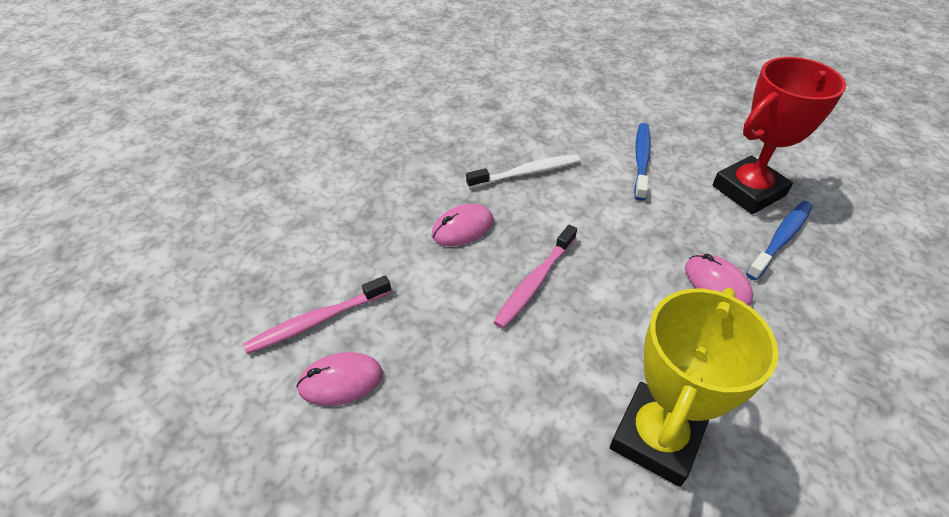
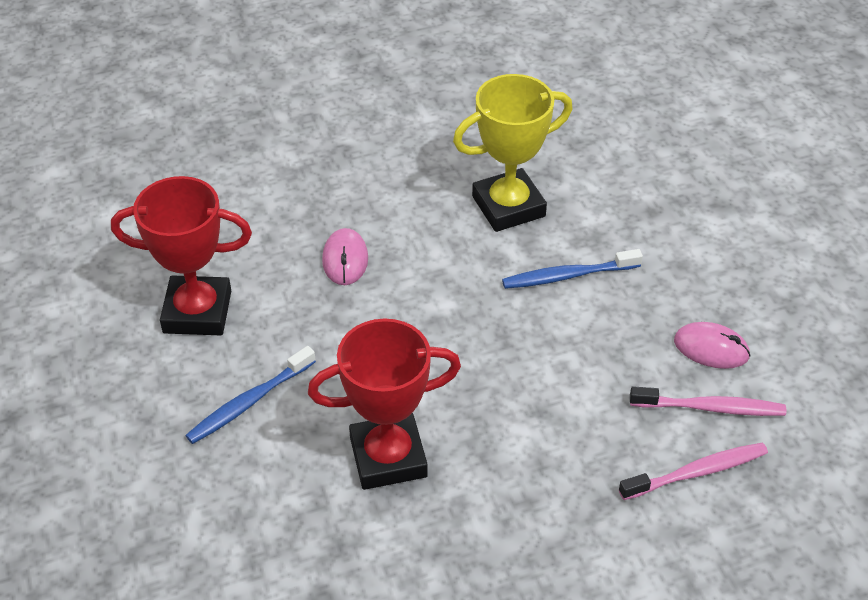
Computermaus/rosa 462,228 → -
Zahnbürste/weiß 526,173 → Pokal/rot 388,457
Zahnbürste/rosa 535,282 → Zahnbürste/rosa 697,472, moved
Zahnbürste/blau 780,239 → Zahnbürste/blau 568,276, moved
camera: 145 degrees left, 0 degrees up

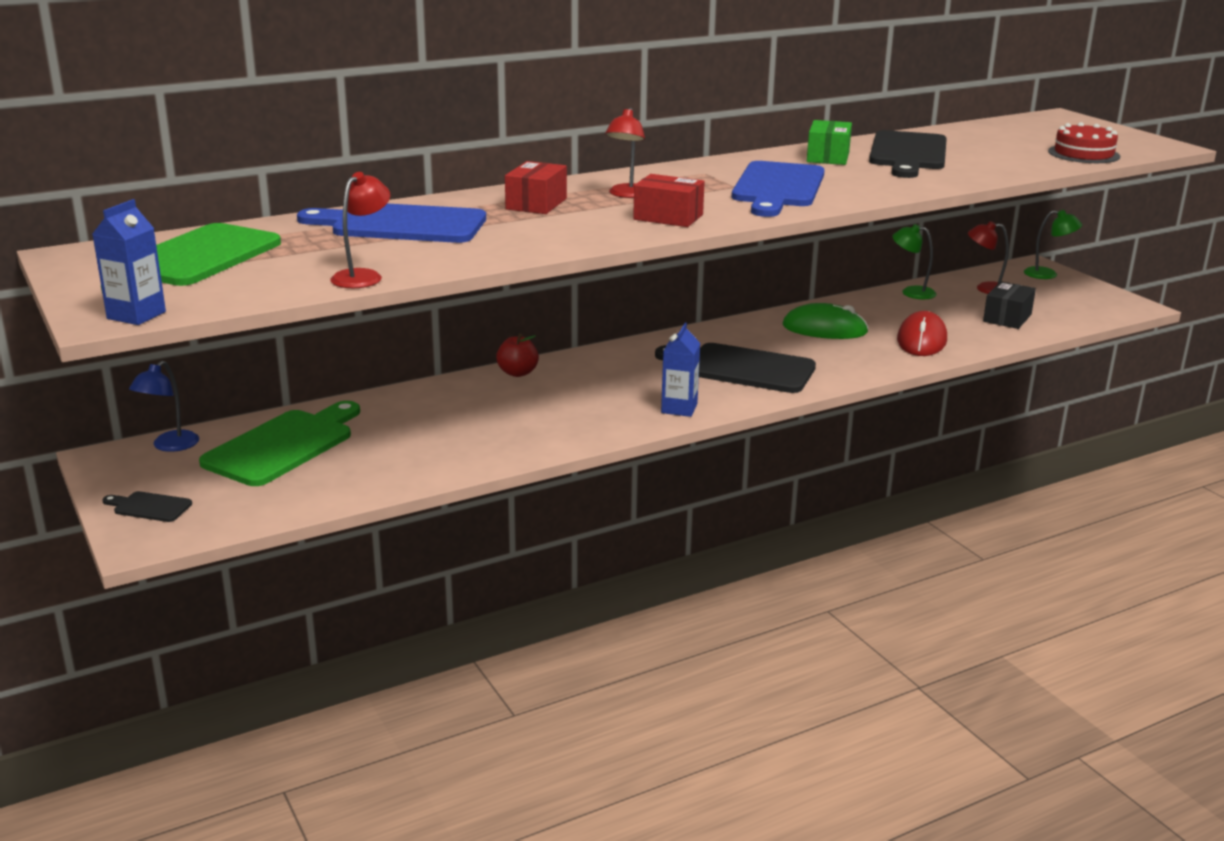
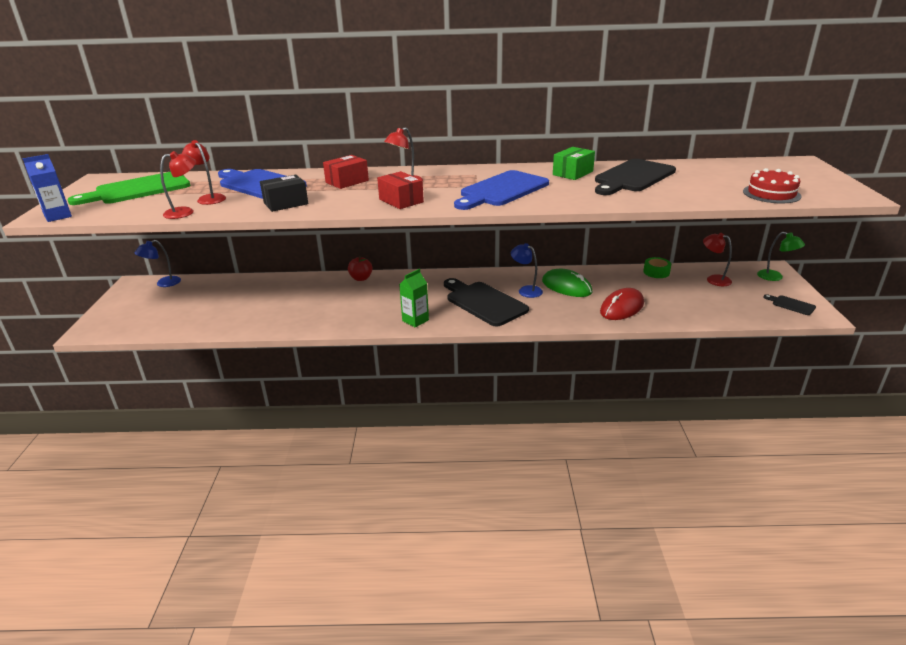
Schneidebrett/schwarz 149,507 → Schneidebrett/schwarz 791,305, moved
Schneidebrett/grün 284,445 → -
Getränkekarton/blau 679,408 → Getränkekarton/grün 415,320
Lampe/grün 911,292 → Klebeband/grün 656,272
Schachtel/schwarz 1007,318 → Schachtel/schwarz 286,203, moved
- → Lampe/rot 209,198
- → Lampe/blau 526,290
camera: 30 degrees right, 5 degrees up

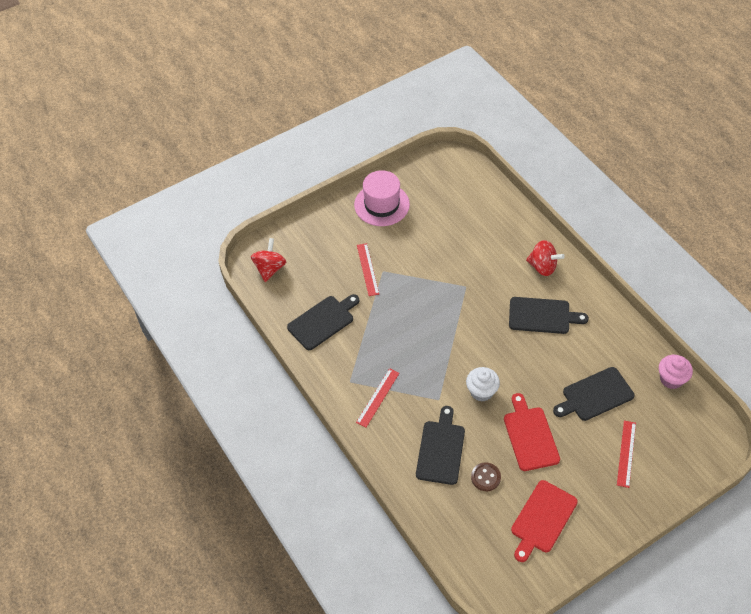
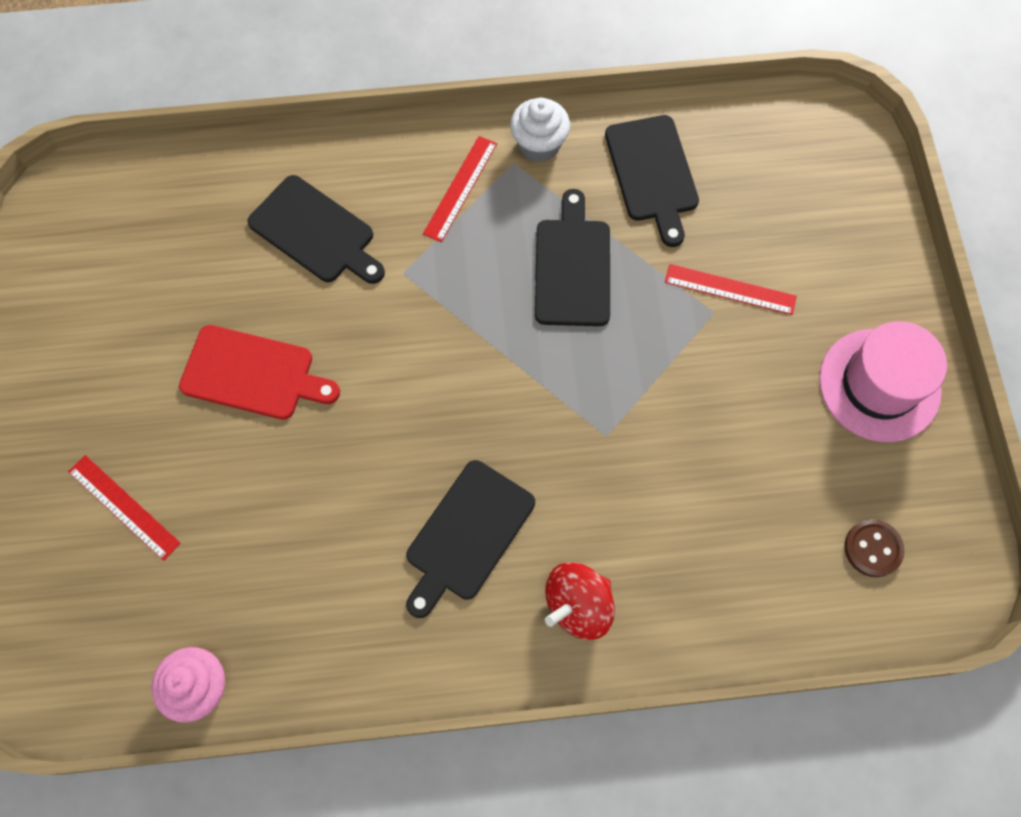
Kreisel/rot 270,268 → -
Lineal/rot 378,397 → Lineal/rot 460,188, 60 degrees clockwise
Muffin/weiß 481,391 → Muffin/weiß 539,145, moved
Knopf/braun 485,477 → Knopf/braun 873,548, moved
Schneidebrett/rot 542,519 → -
Schneidebrett/schwarz 595,395 → Schneidebrett/schwarz 572,267, moved
camera: 115 degrees right, 15 degrees up

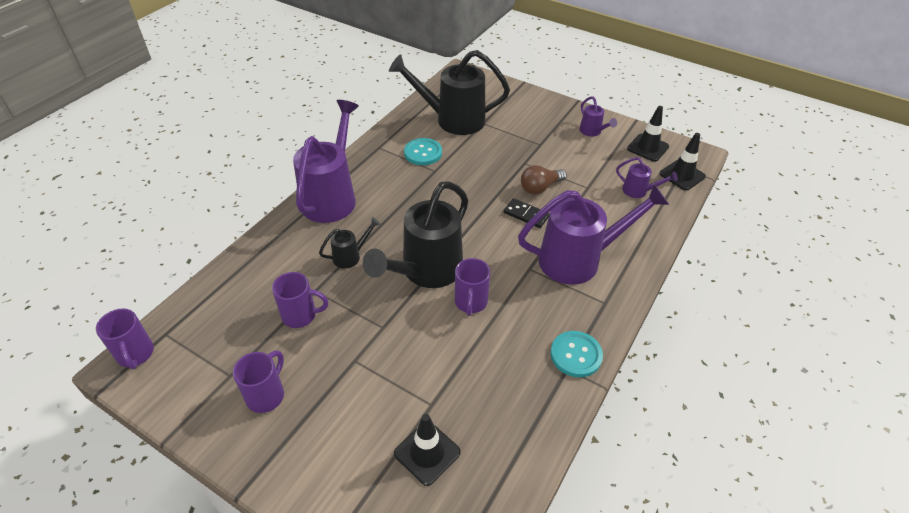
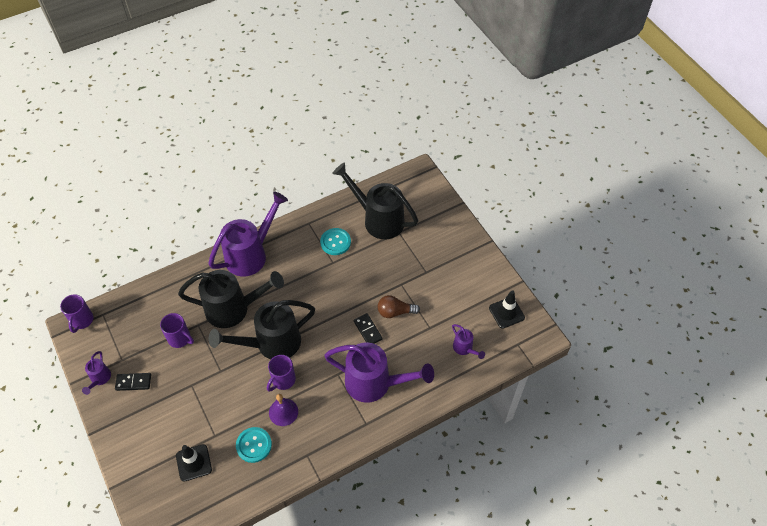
Tasse/lila 266,395 → Dominostein/schwarz 133,382
Gießkanne/schwarz 350,256 → Gießkanne/schwarz 233,309, x2.21
Knopf/türkis 576,355 → Knopf/türkis 254,445, moved
Gießkanne/lila 592,132 → Gießkanne/lila 99,379, moved
Leitkegel/schwarz 682,175 → -
- → Glocke/lila 283,412
camera: 30 degrees right, 10 degrees up

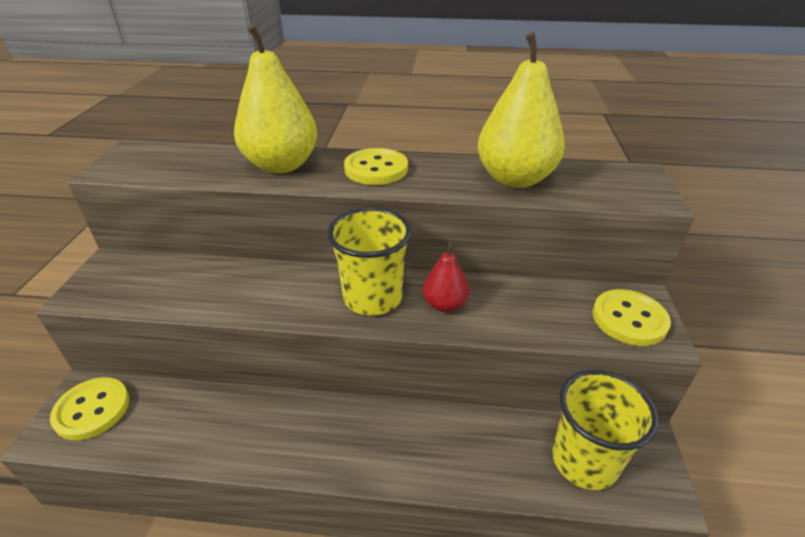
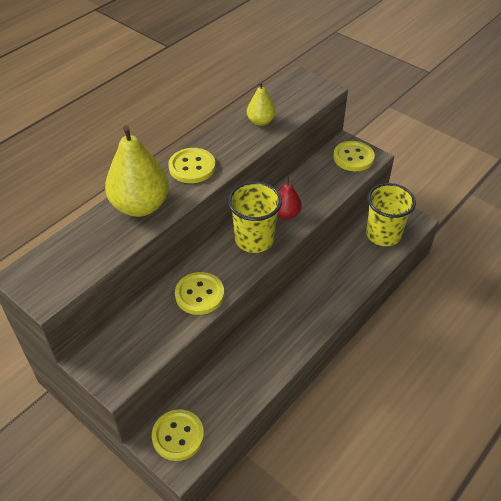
Birne/gelb 515,179 → Birne/gelb 260,121, x0.53
- → Knopf/gelb 199,294
camera: 55 degrees left, 10 degrees up

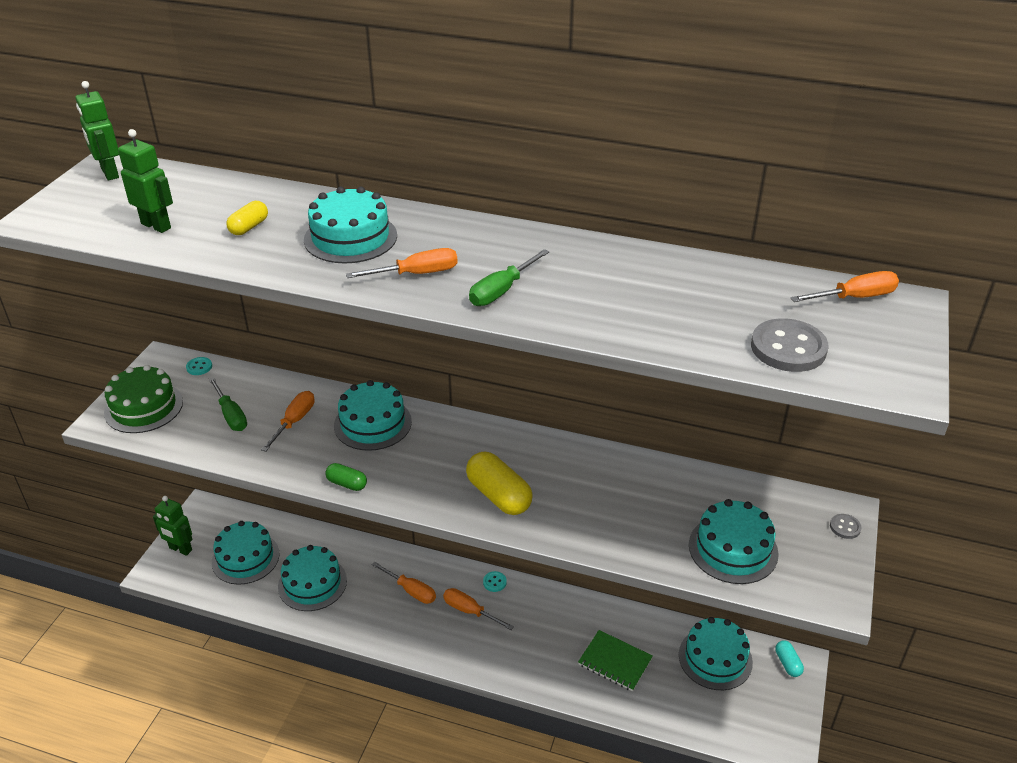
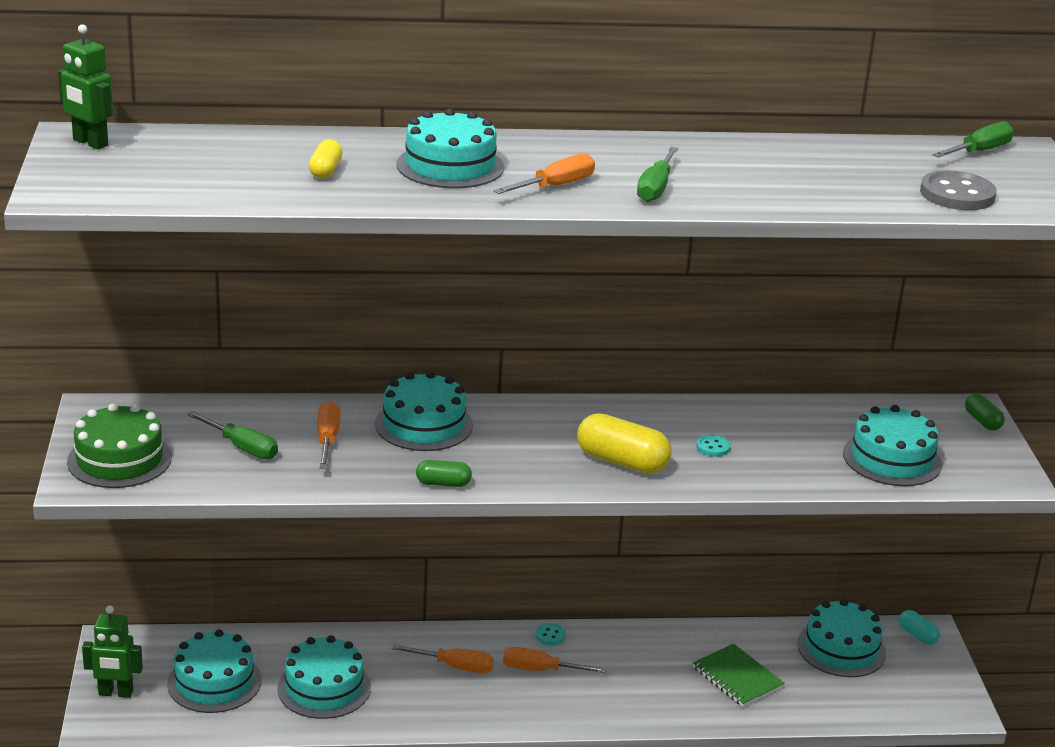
Roboter/grün 156,226 → -
Knopf/türkis 199,367 → Knopf/türkis 713,447, moved
Notizbuch/grün 615,662 → Notizbuch/grün 737,677, 45 degrees clockwise
Schraubenzieher/orange 854,297 → Schraubenzieher/grün 979,151
Knopf/grau 845,527 → Kapsel/grün 982,421
camera: 25 degrees left, 10 degrees down

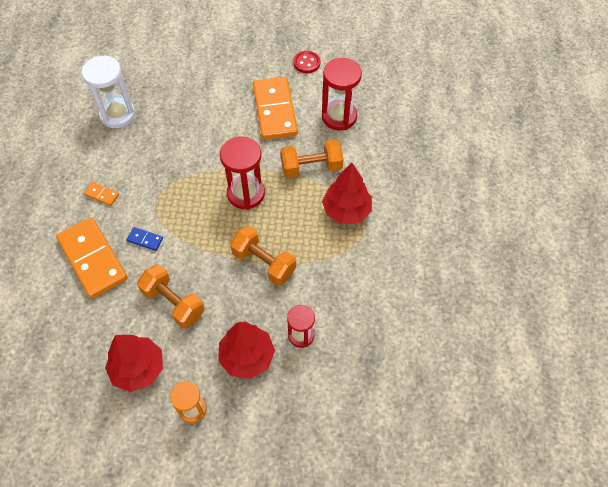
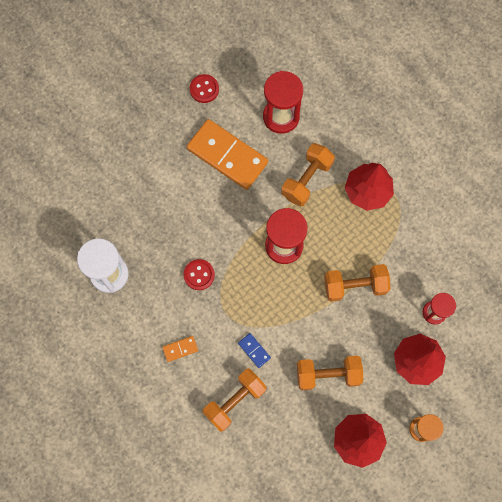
Dominostein/orange 93,259 → Hantel/orange 235,401
Dominostein/blau 145,239 → Dominostein/blau 254,350, 75 degrees clockwise
- → Knopf/rot 199,275
camera: 45 degrees left, 15 degrees up

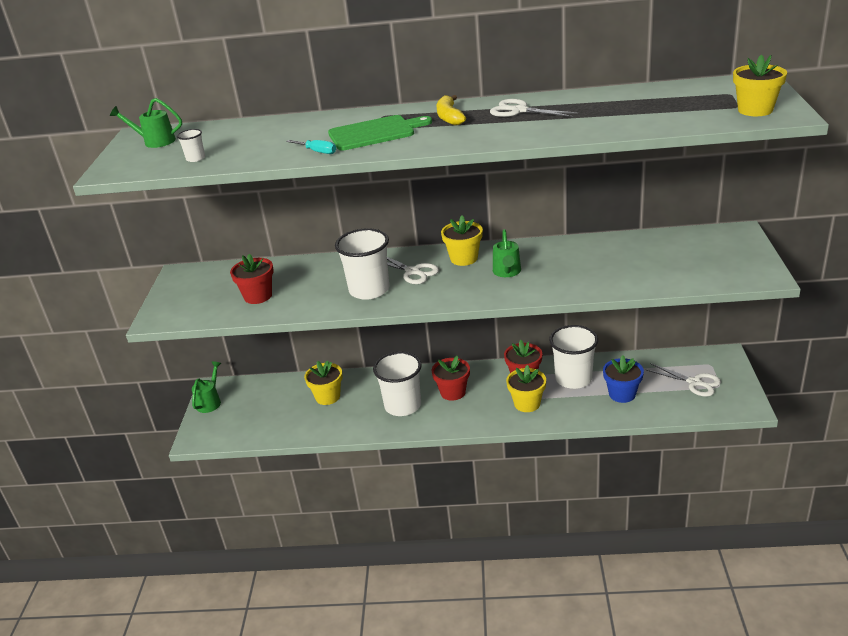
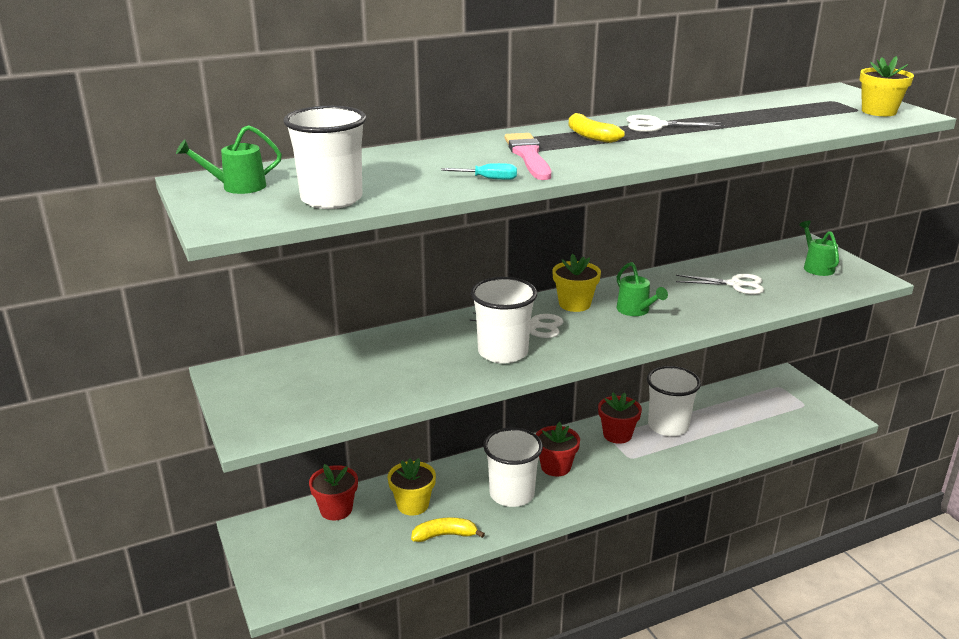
Becher/weiß 195,158 → Becher/weiß 331,199, x2.36
Gießkanne/grün 210,401 → Gießkanne/grün 816,267, moved
Blumentopf/rot 258,296 → Blumentopf/rot 336,509, moved
Schneidebrett/grün 375,133 → Pinsel/rosa 528,156
Blumentopf/gelb 527,403 → -
Blumentopf/blau 622,394 → -
Schere/weiß 694,382 → Schere/weiß 735,284, moved
- → Banane/gelb 445,535
camera: 30 degrees left, 5 degrees down

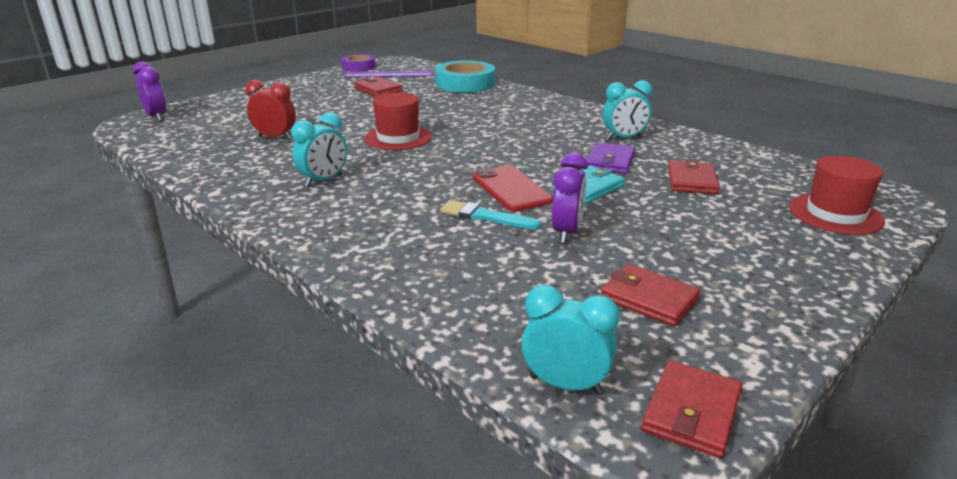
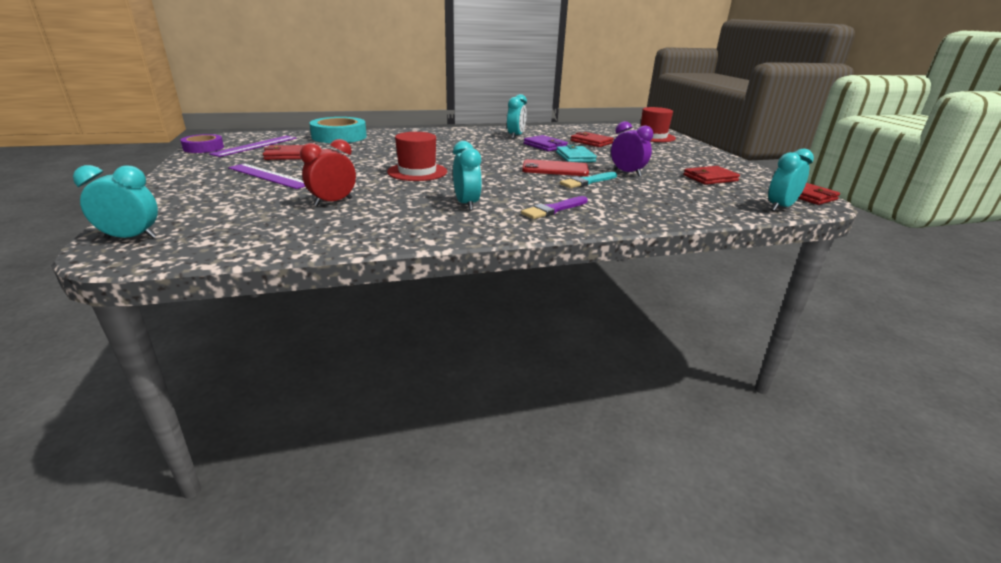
Wecker/lila 157,117 → Wecker/türkis 131,238
- → Lineal/lila 268,176
- → Pinsel/lila 553,209
camera: 60 degrees left, 0 degrees up

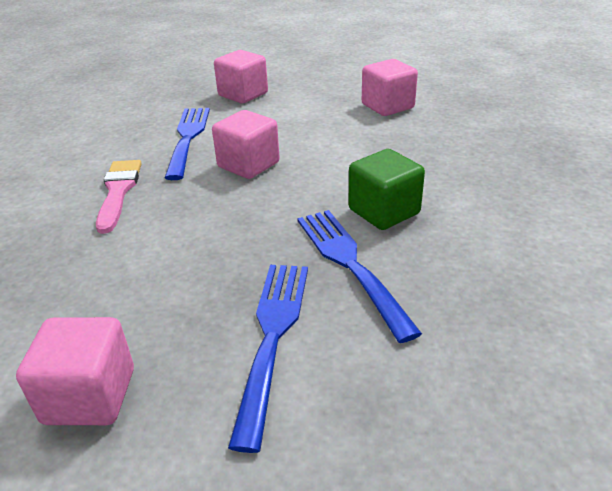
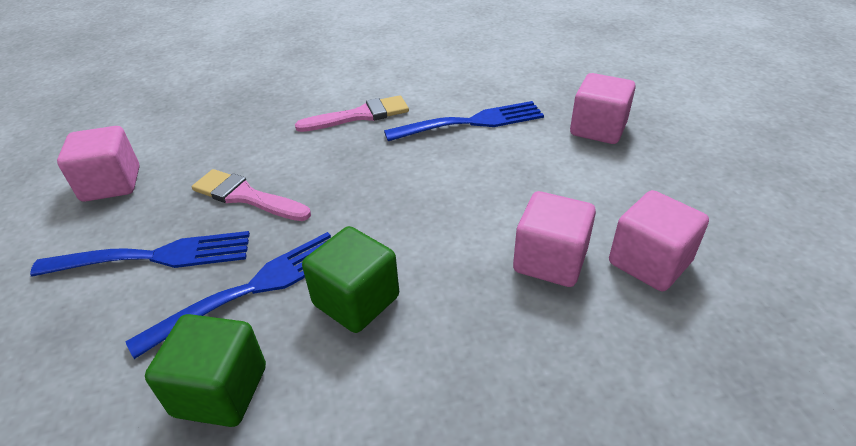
Kubus/rosa 248,165 → Kubus/rosa 550,261, moved
- → Kubus/grün 220,391
- → Pinsel/rosa 246,196
camera: 75 degrees right, 5 degrees up

